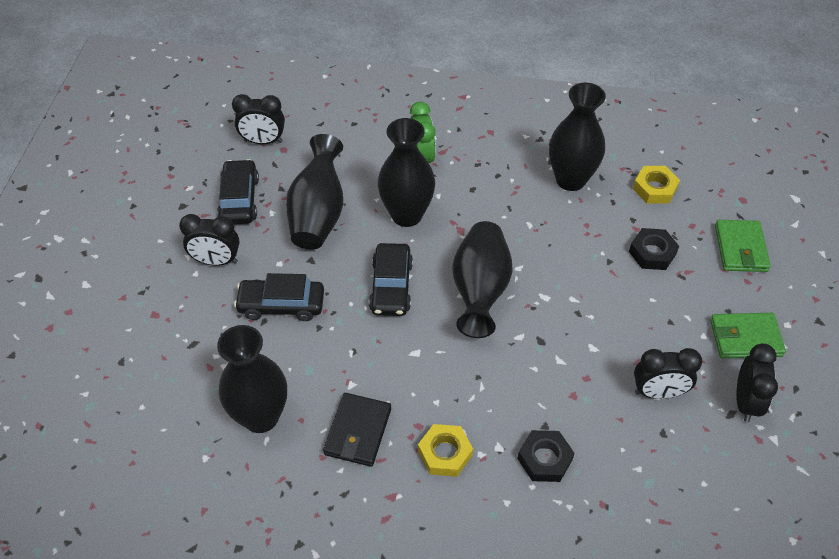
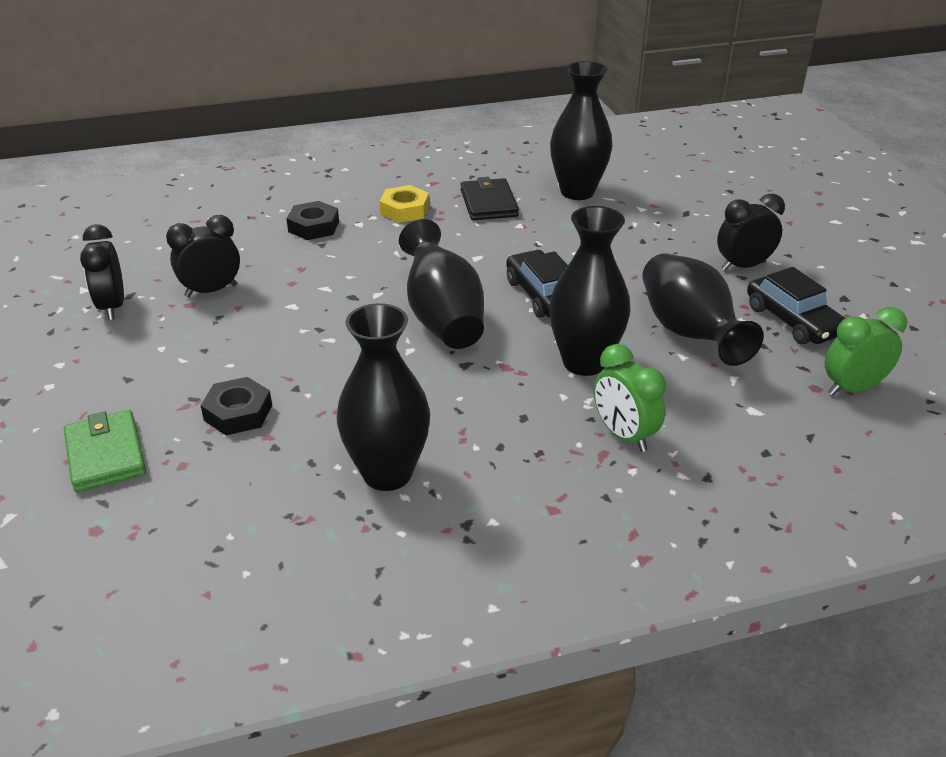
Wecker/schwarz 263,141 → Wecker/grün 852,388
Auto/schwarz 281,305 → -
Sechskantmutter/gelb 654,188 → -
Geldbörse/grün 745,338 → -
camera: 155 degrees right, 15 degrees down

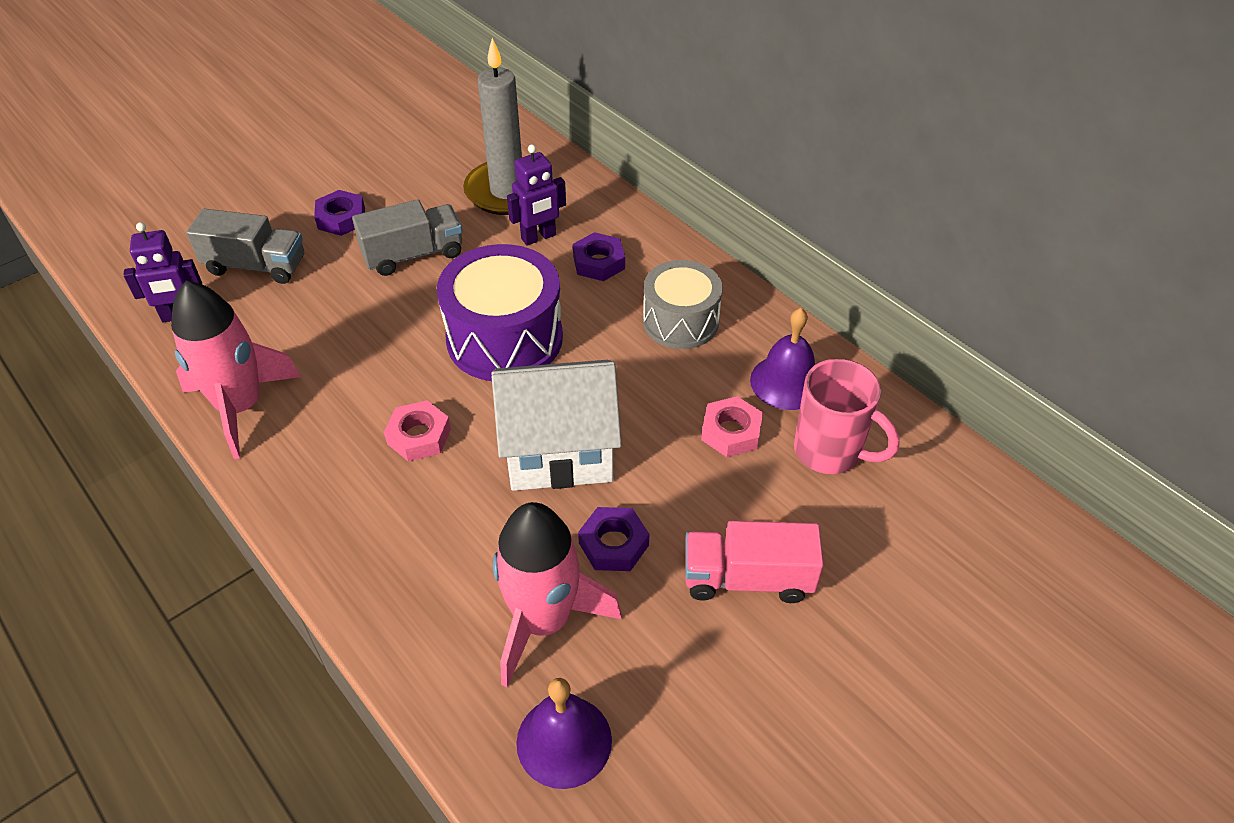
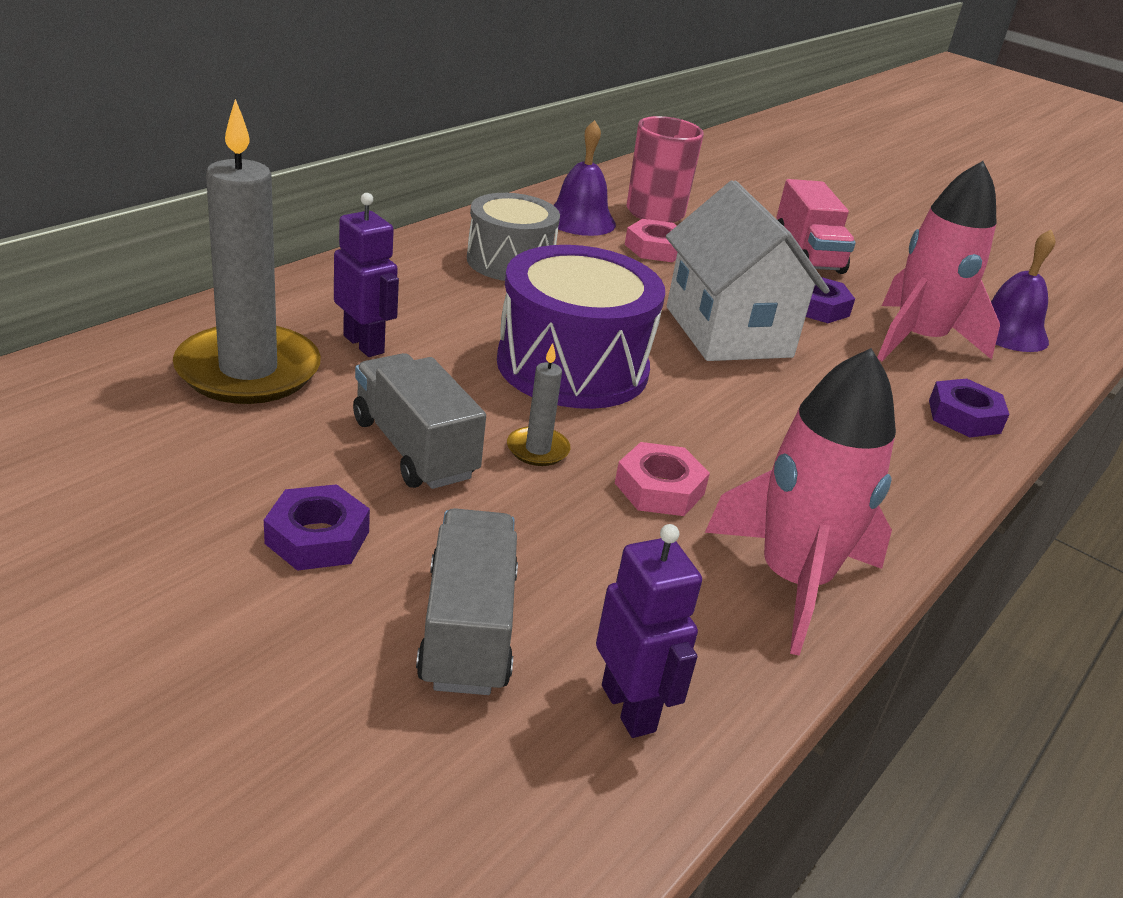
Sechskantmutter/rosa 419,436 → Sechskantmutter/rosa 659,488, moved
Sechskantmutter/lila 599,262 → Sechskantmutter/lila 964,416, moved
- → Kerze/grau 538,449
camera: 105 degrees left, 15 degrees down

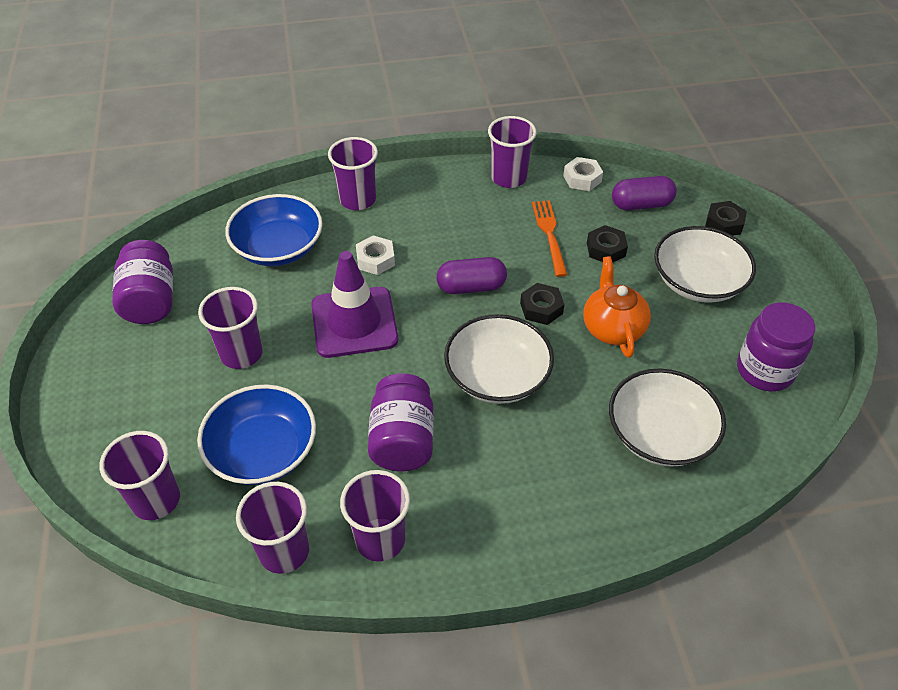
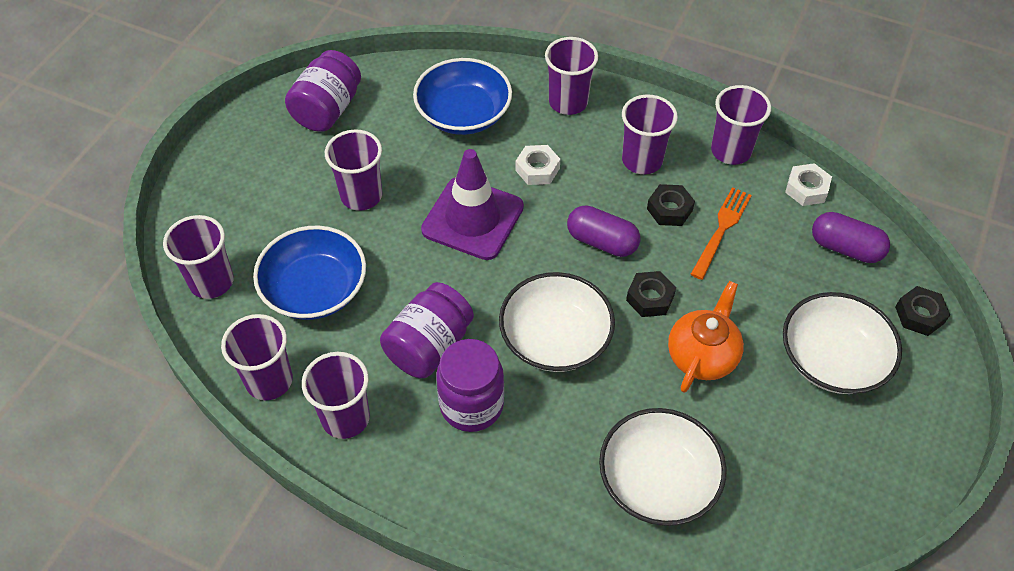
Sechskantmutter/schwarz 606,249 → Sechskantmutter/schwarz 669,209, moved
Einmachglas/lila 764,370 → Einmachglas/lila 471,405, moved
- → Becher/lila 642,160
camera: 35 degrees right, 5 degrees up

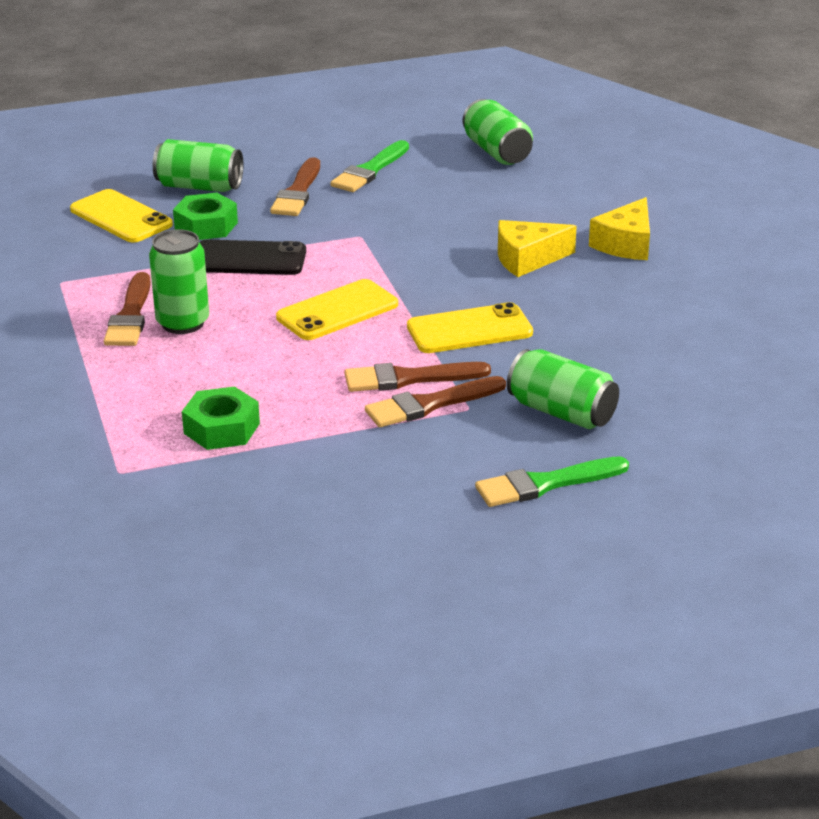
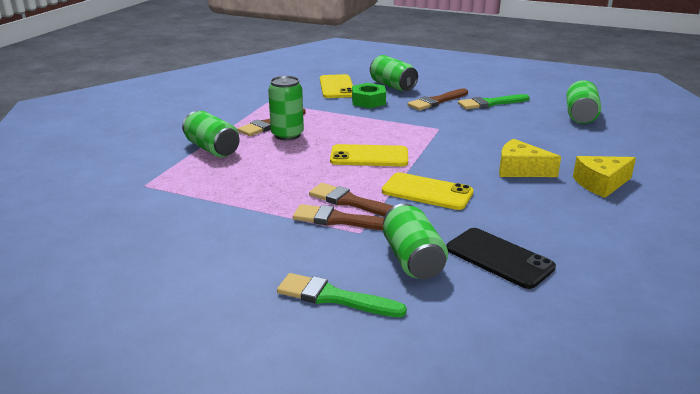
Sechskantmutter/grün 222,428 → -
Handy/schwarz 249,259 → Handy/schwarz 499,258, moved
- → Dose/grün 212,149
camera: 40 degrees right, 5 degrees down

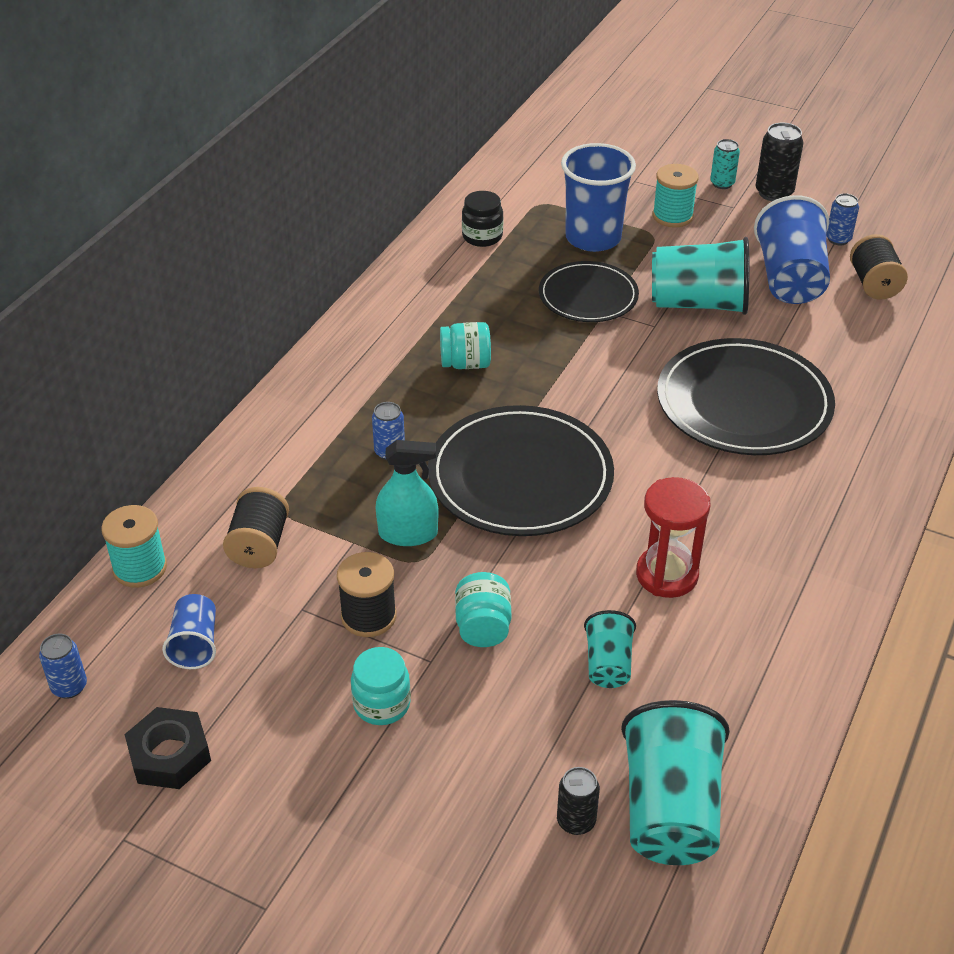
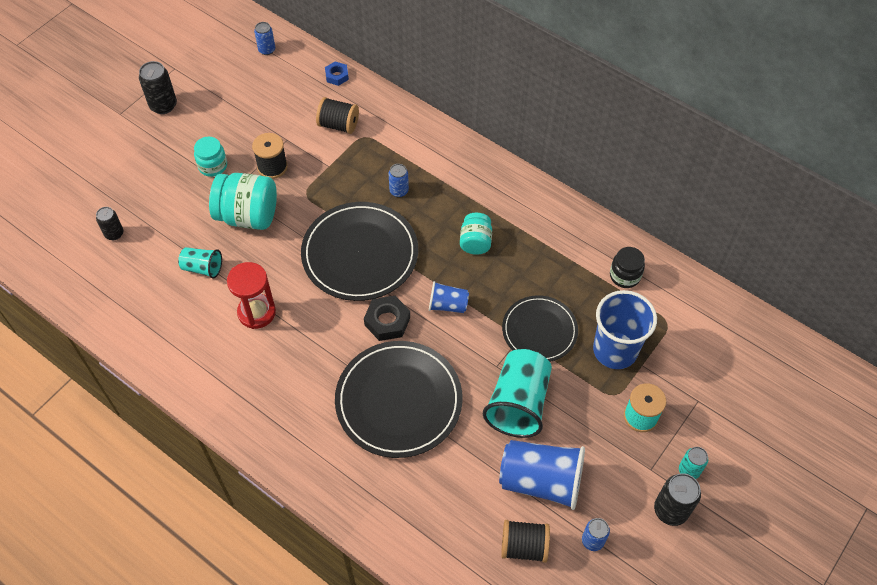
Garnrolle/türkis 140,568 → Sechskantmutter/blau 337,76
Sechskantmutter/schwarz 170,755 → Sechskantmutter/schwarz 387,321, moved
Becher/blau 195,644 → Becher/blau 447,305, moved
Sprühflasche/türkis 408,533 → -
Einmachglas/türkis 483,627 → Einmachglas/türkis 248,216, x1.71
Becher/türkis 670,809 → -
- → Dose/schwarz 163,105
camera: 100 degrees right, 15 degrees up

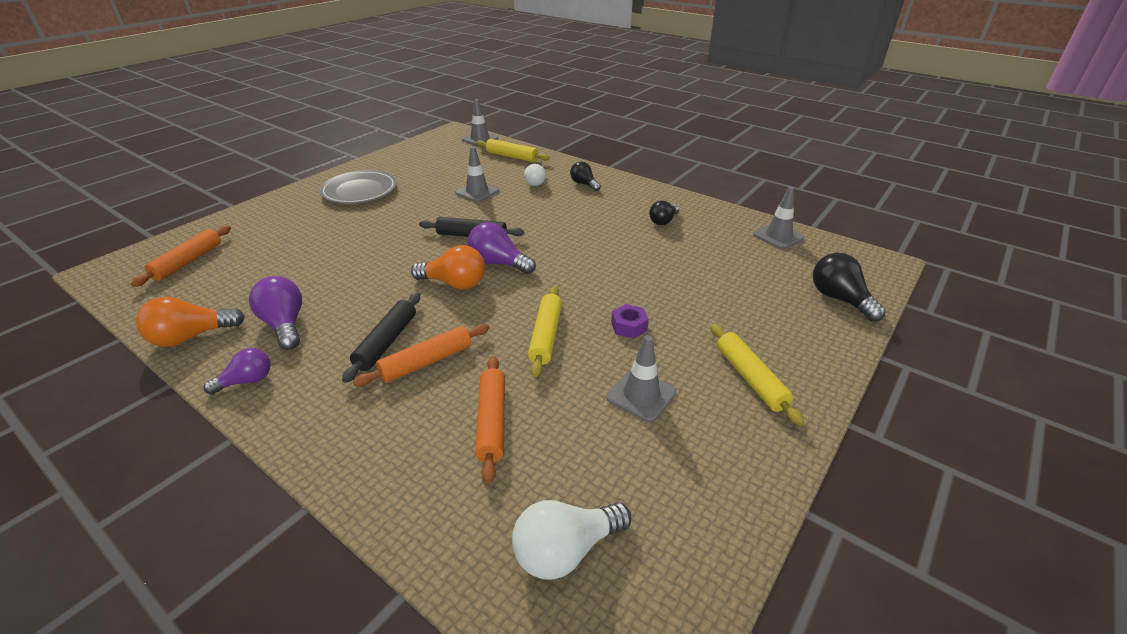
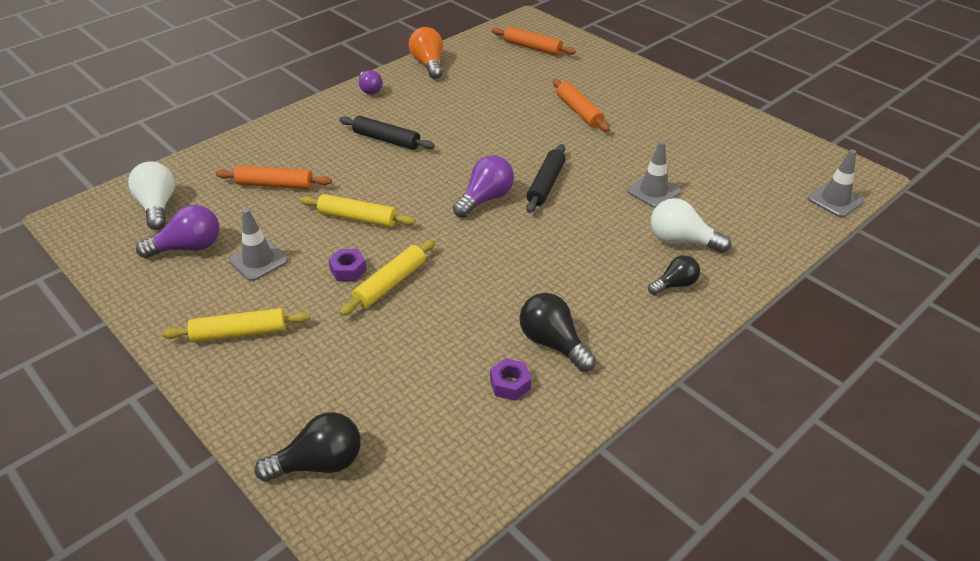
Glühbirne/lila 285,325 → Glühbirne/lila 188,247, moved
Teller/grau 359,191 → -
Nudelholz/orange 426,362 → Nudelholz/orange 579,111, moved
Glühbirne/orange 454,283 → -
Nudelholz/gelb 512,156 → Nudelholz/gelb 390,283, moved
Glühbirne/weiß 536,182 → Glühbirne/weiß 681,241, x1.53
Glühbirne/schwarz 663,221 → Glühbirne/schwarz 553,343, x1.53
Leitkegel/grau 778,236 → -
- → Sechskantmutter/lila 510,384
camera: 100 degrees right, 5 degrees up

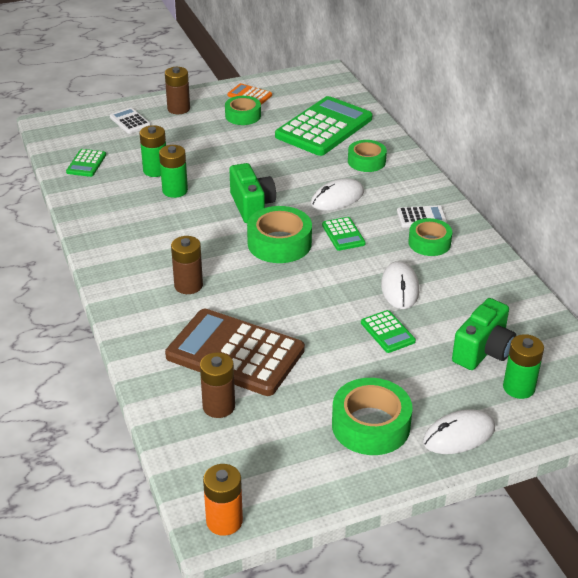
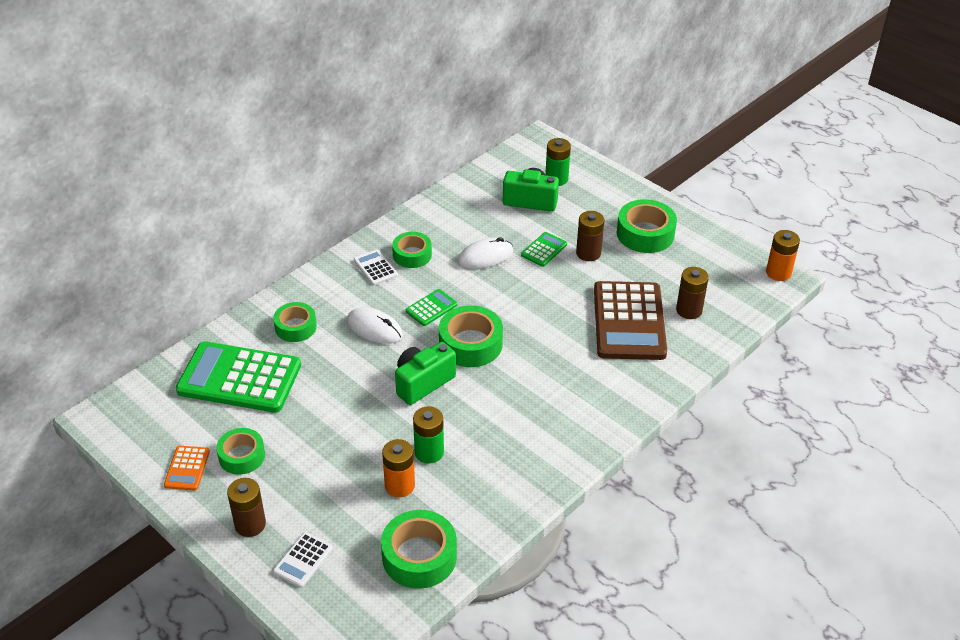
Taschenrechner/grün 86,163 → Klebeband/grün 419,556
Batterie/grün 155,170 → Batterie/orange 399,485
Batterie/braun 188,285 → Batterie/braun 588,253, moved
Computermaus/weiß 459,435 → -
camera: 115 degrees left, 5 degrees up

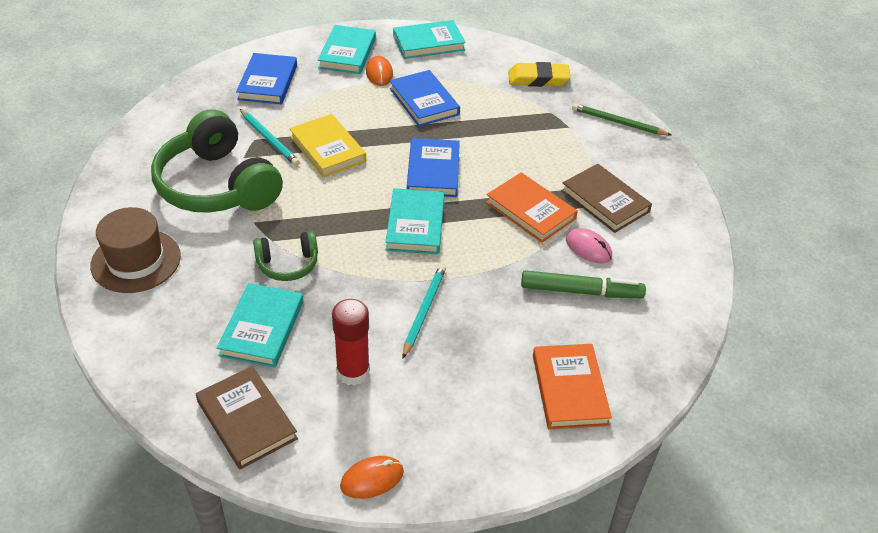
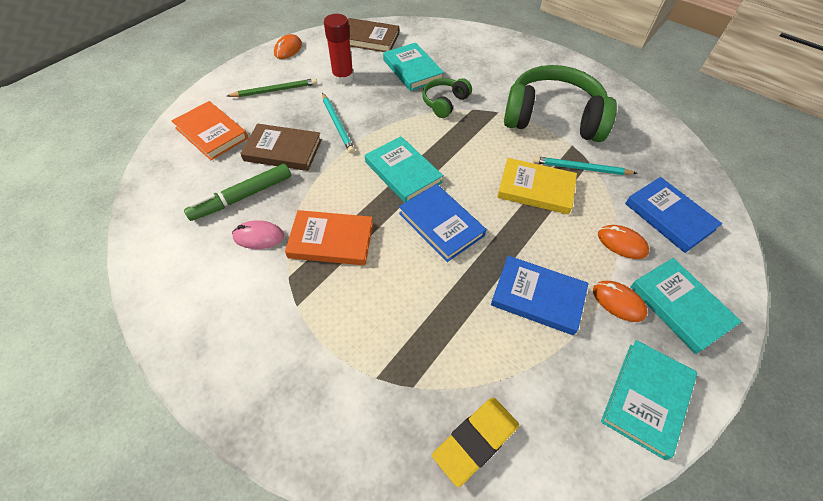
Hut/braun 136,261 → -
Buch/braun 605,201 → Buch/braun 283,150, moved
Bleistift/grün 618,122 → Bleistift/grün 275,90, moved
- → Computermaus/orange 621,243
camera: 140 degrees right, 10 degrees up

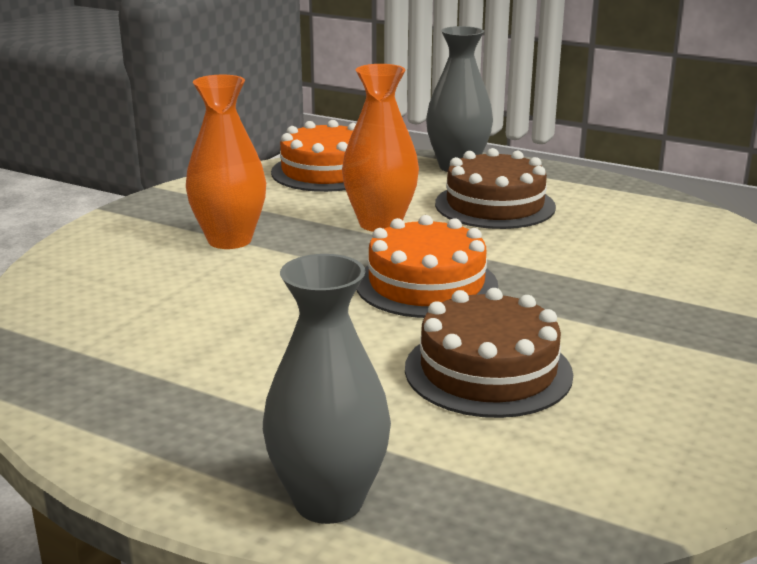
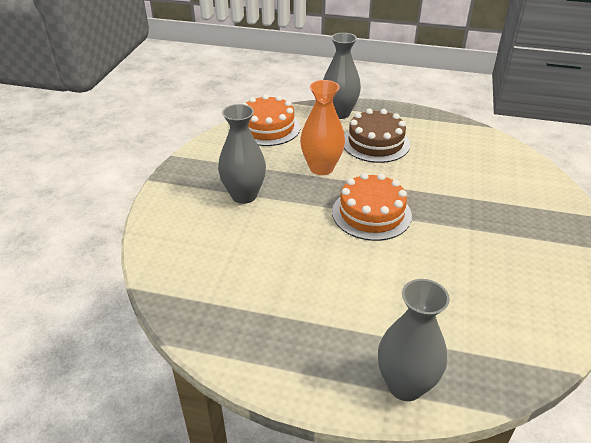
Vase/orange 230,240 → Vase/grau 244,195
Kuchen/braun 488,371 → -
camera: 15 degrees left, 15 degrees up

